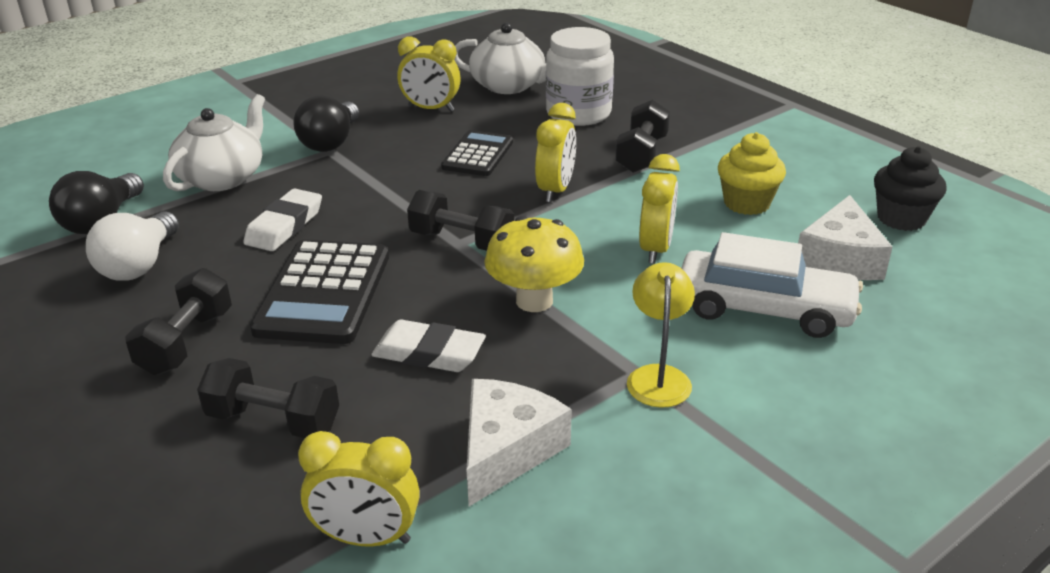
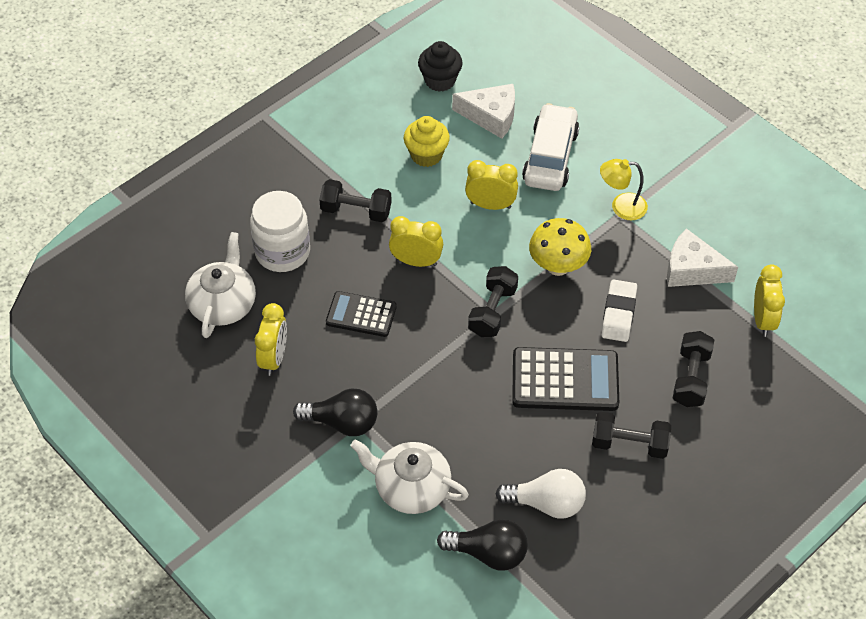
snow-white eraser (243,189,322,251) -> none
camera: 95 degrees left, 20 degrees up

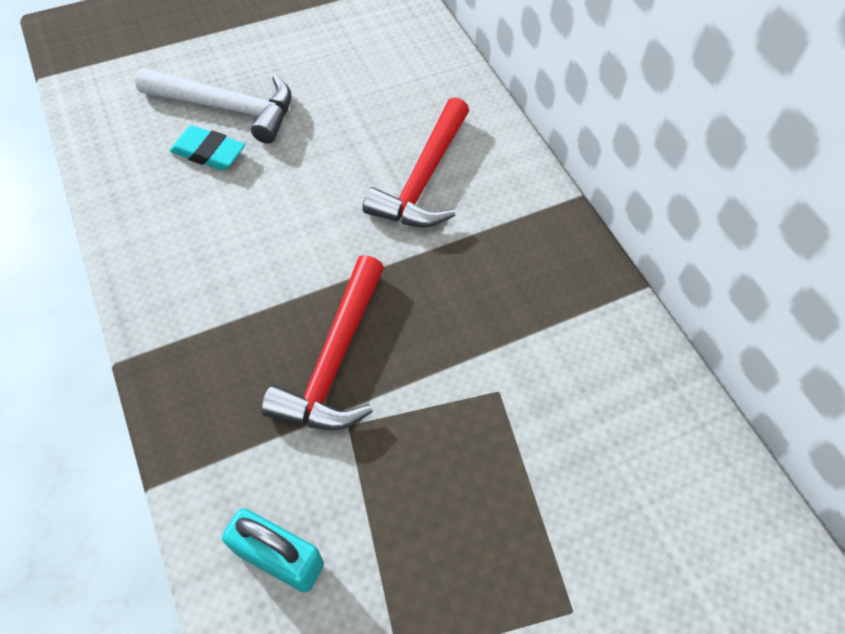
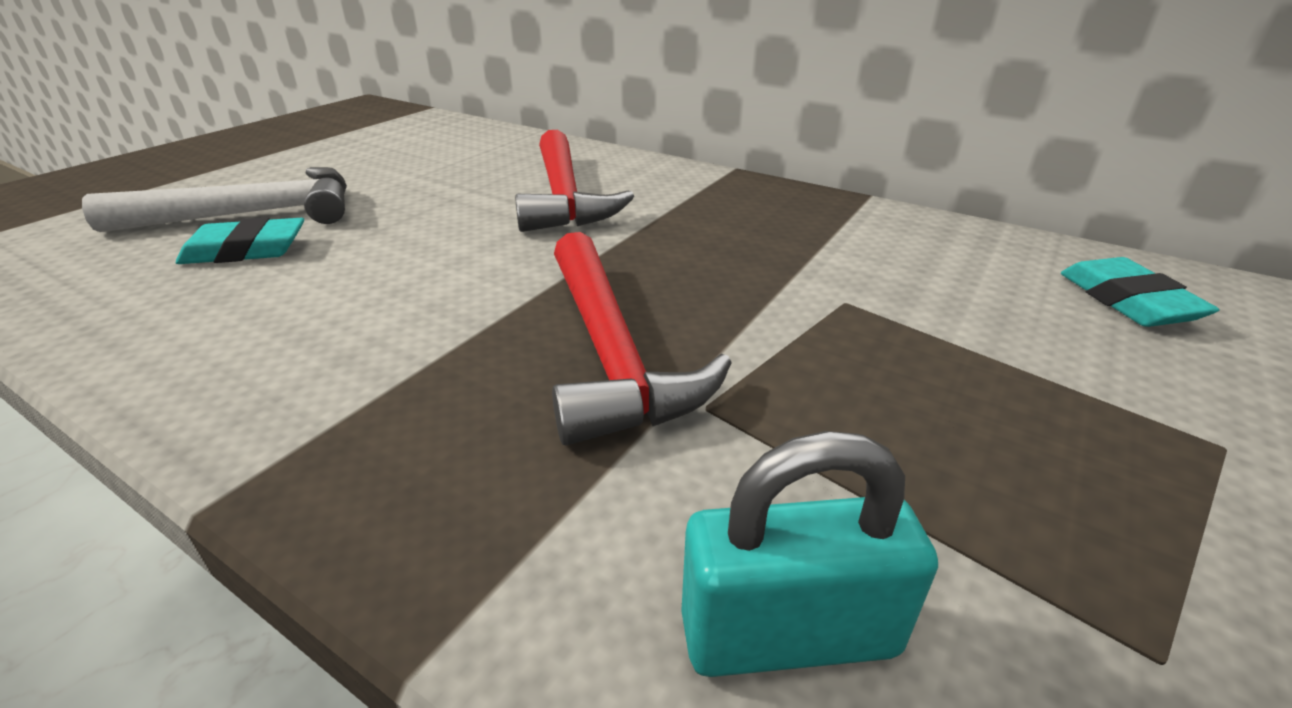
none -> aqua eraser (1061,257,1220,327)
camera: 30 degrees left, 25 degrees down

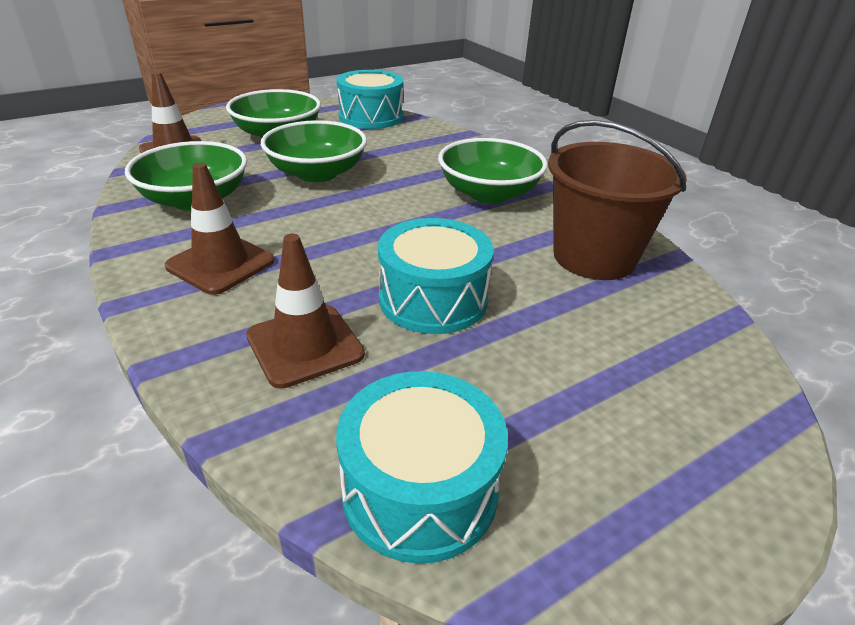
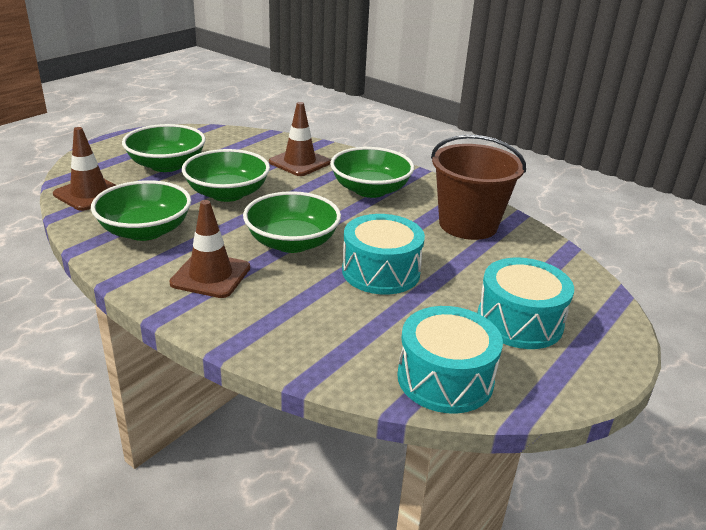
aqua toy drum (336,70,403,129) -> aqua toy drum (477,258,574,349), moved
brown road cone (246,234,365,389) -> brown road cone (269,102,331,176), moved
none -> emerald deep dish (243,191,341,253)
camera: 20 degrees left, 5 degrees down

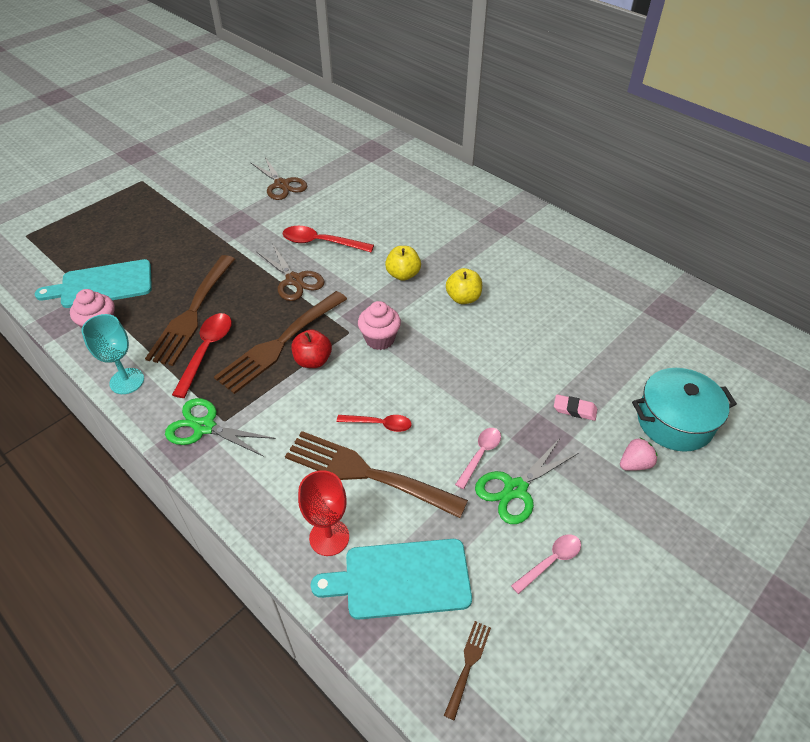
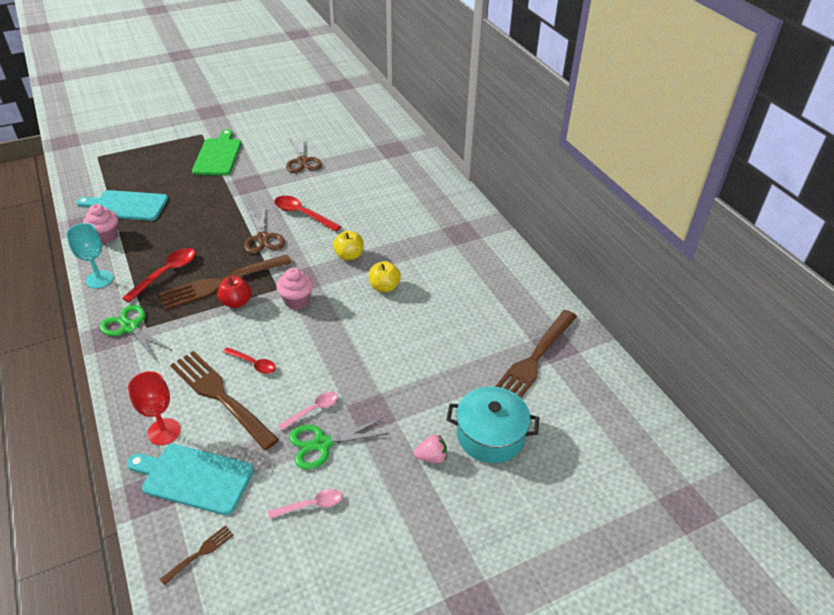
brown table fork (145,255,235,366) -> brown table fork (495,310,577,398), moved
pink eraser (554,394,597,421) -> none
none -> emerald cutting board (192,129,241,176)
camera: 20 degrees right, 5 degrees down

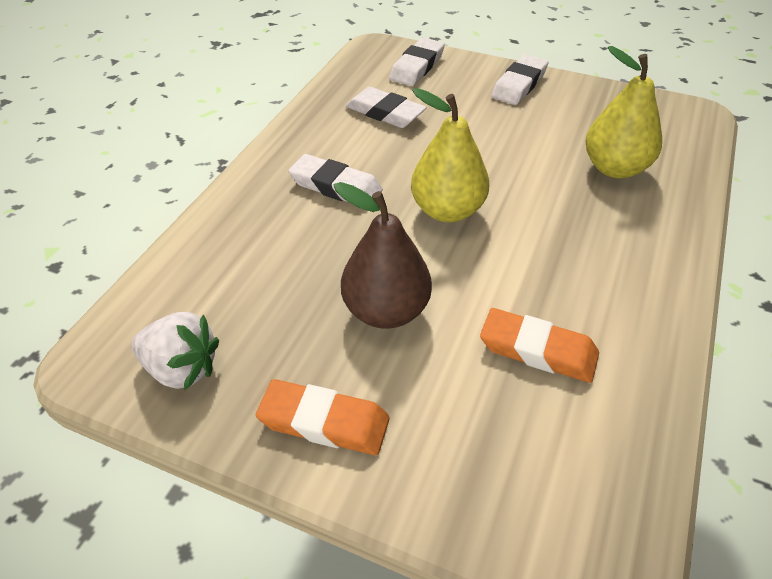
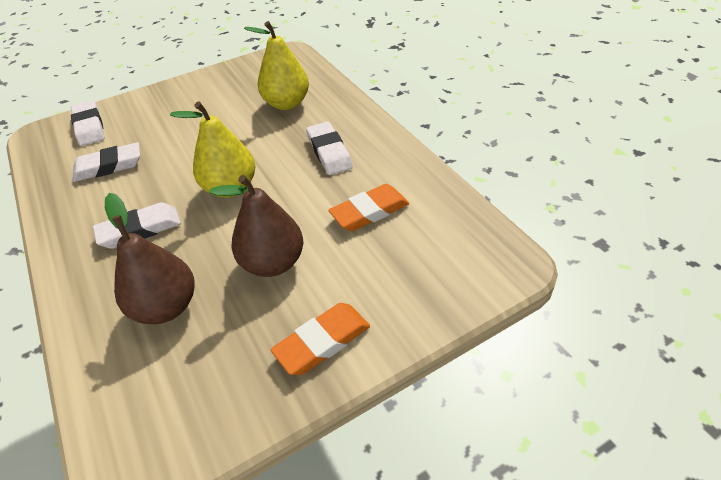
snow-white eraser (491,54,549,105) -> snow-white eraser (306,122,353,175), moved
snow-white toy strawberry (131,312,219,390) -> none
none -> brown toy pear (105,193,195,324)
camera: 50 degrees left, 0 degrees up

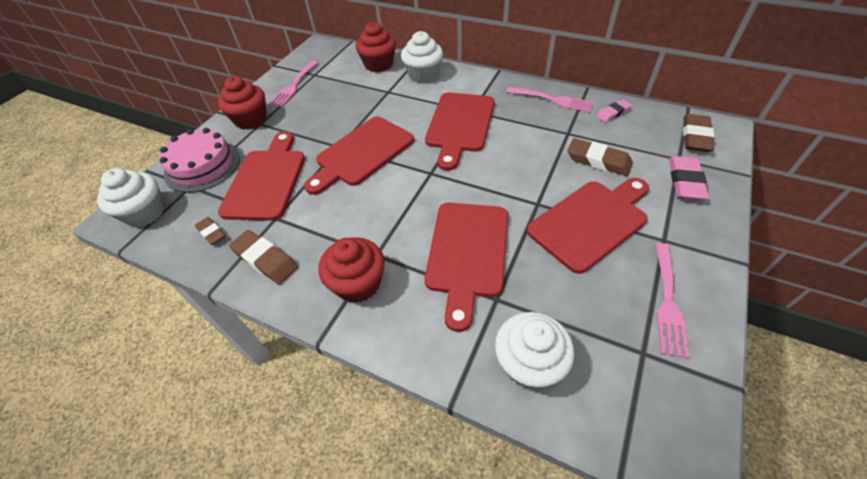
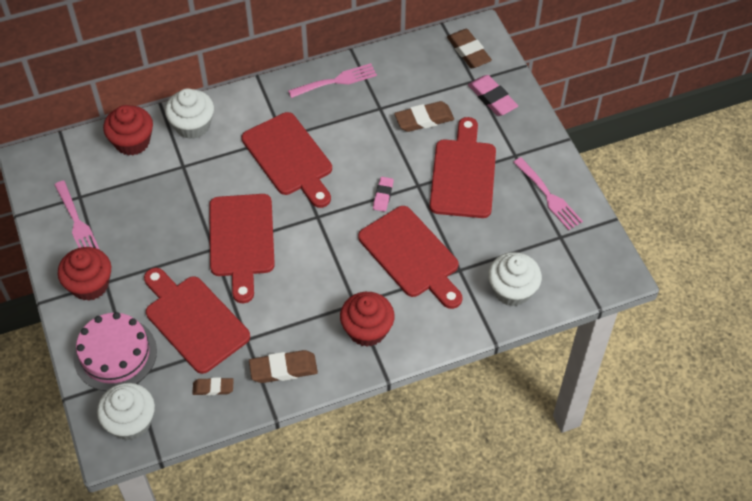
pink eraser (597,100,632,122) -> pink eraser (373,177,394,212), moved
camera: 50 degrees left, 5 degrees up

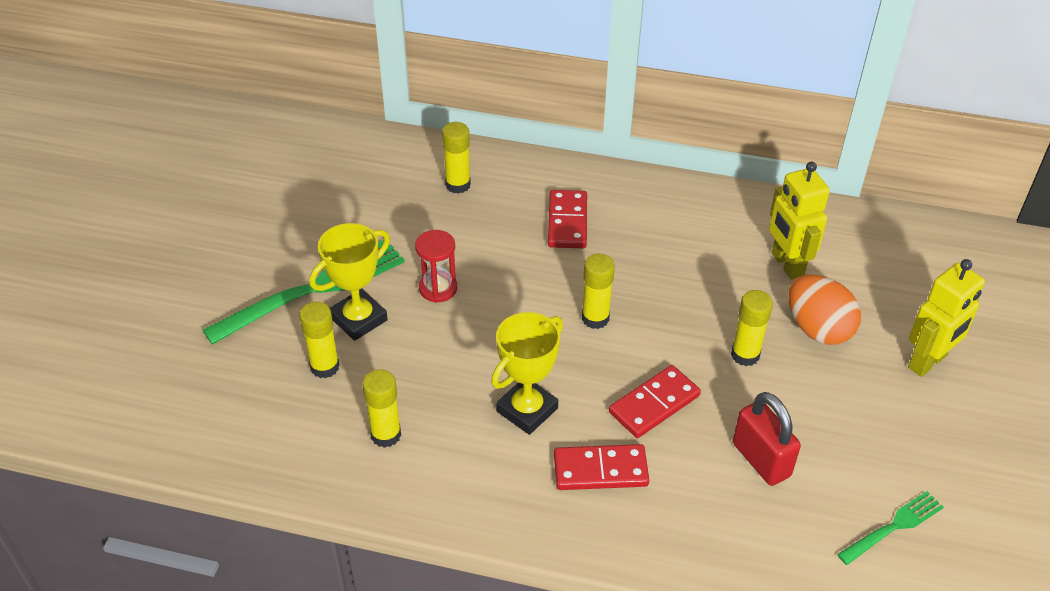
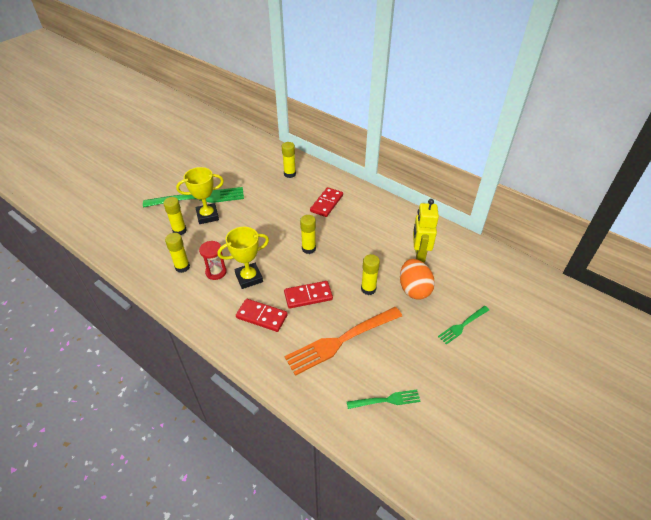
red hourglass (415,230,457,303) -> red hourglass (199,241,227,280), moved
golden toy robot (908,259,985,377) -> emerald table fork (438,306,489,345)
red lock (733,392,801,486) -> bright orange table fork (284,307,402,376)
camera: 25 degrees right, 0 degrees up

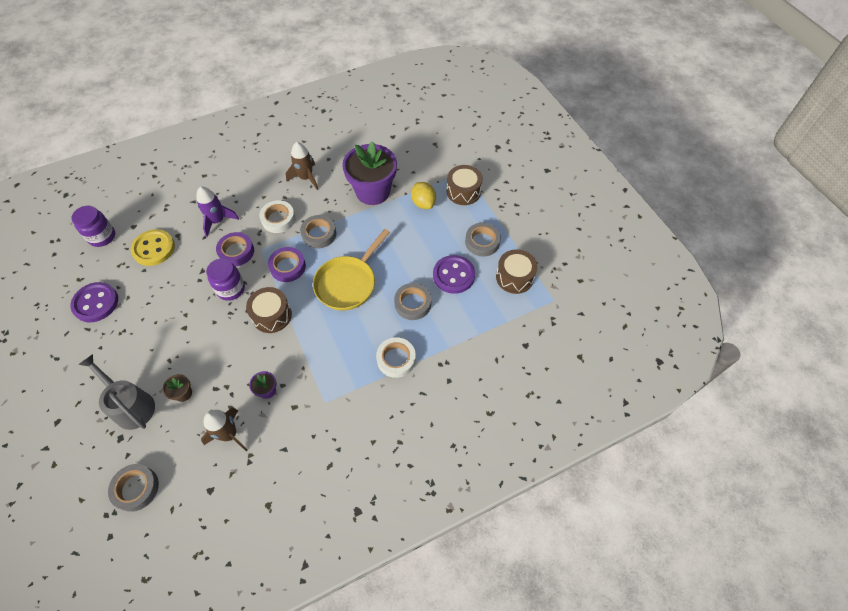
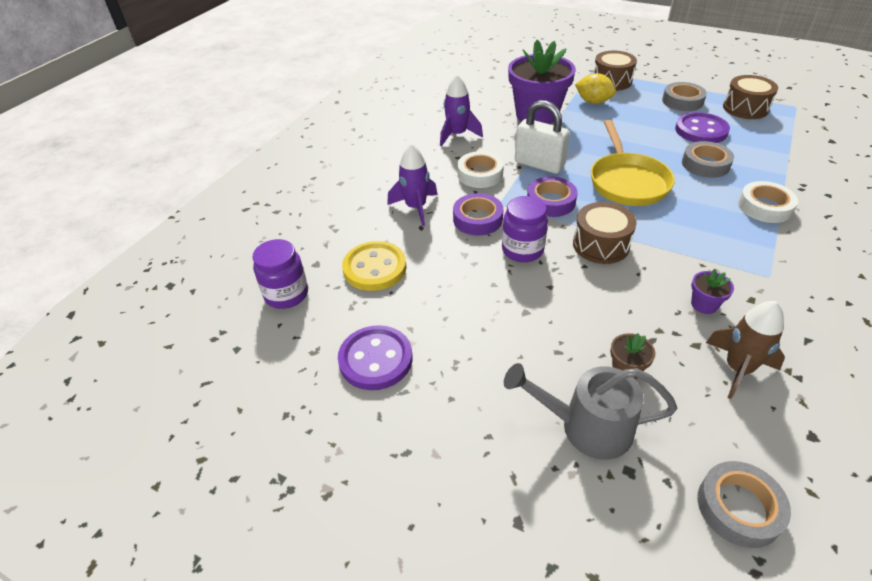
brown toy rocket (286,142,318,190) -> purple toy rocket (440,75,483,146)
gray sticky tape (300,215,336,248) -> snow-white lock (515,100,569,174)
camera: 35 degrees left, 15 degrees down

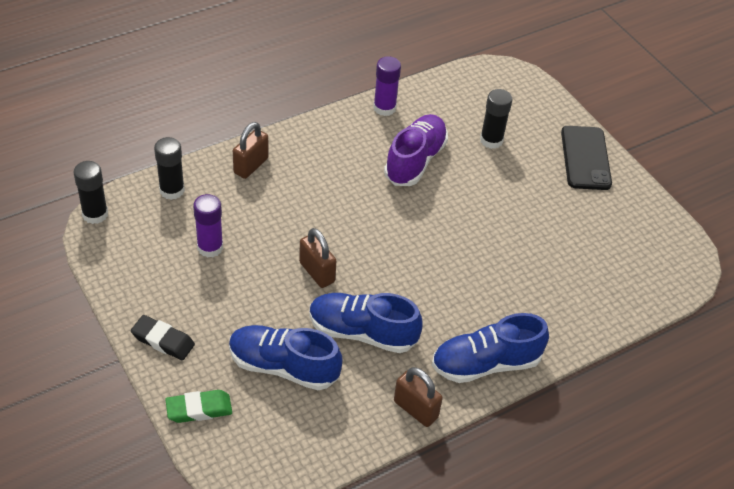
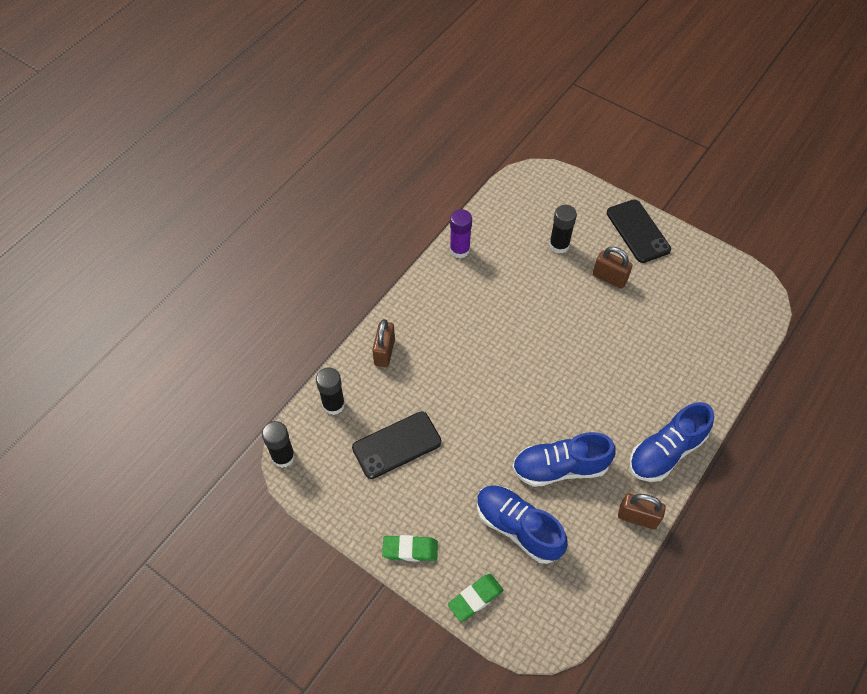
purple sneaker (384,114,448,186) -> none
purple glue (193,194,223,257) -> black phone (352,412,442,479)
brown lock (299,228,336,288) -> brown lock (593,247,633,289), moved
black eraser (131,315,195,360) -> emerald eraser (382,535,438,562)
blue sneaker (229,325,343,390) -> blue sneaker (477,485,568,564), 45 degrees clockwise
camera: 20 degrees left, 10 degrees up

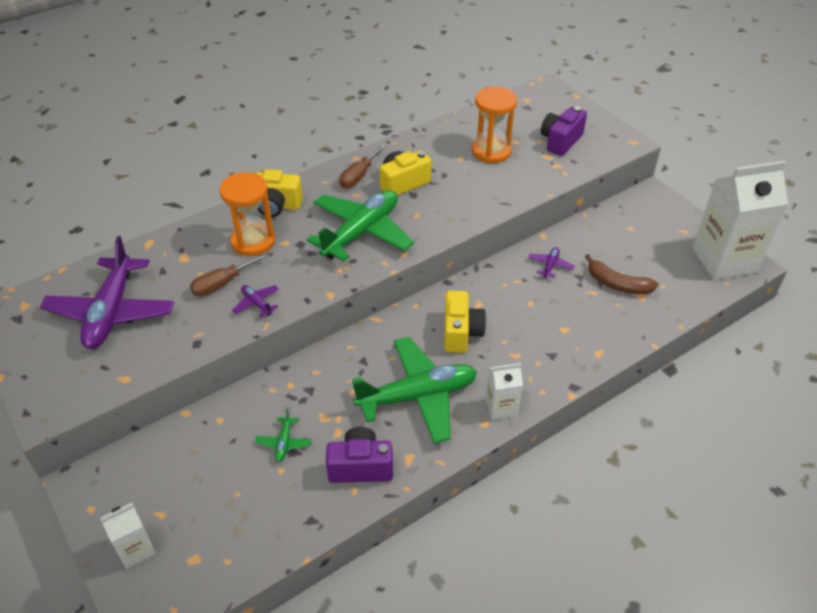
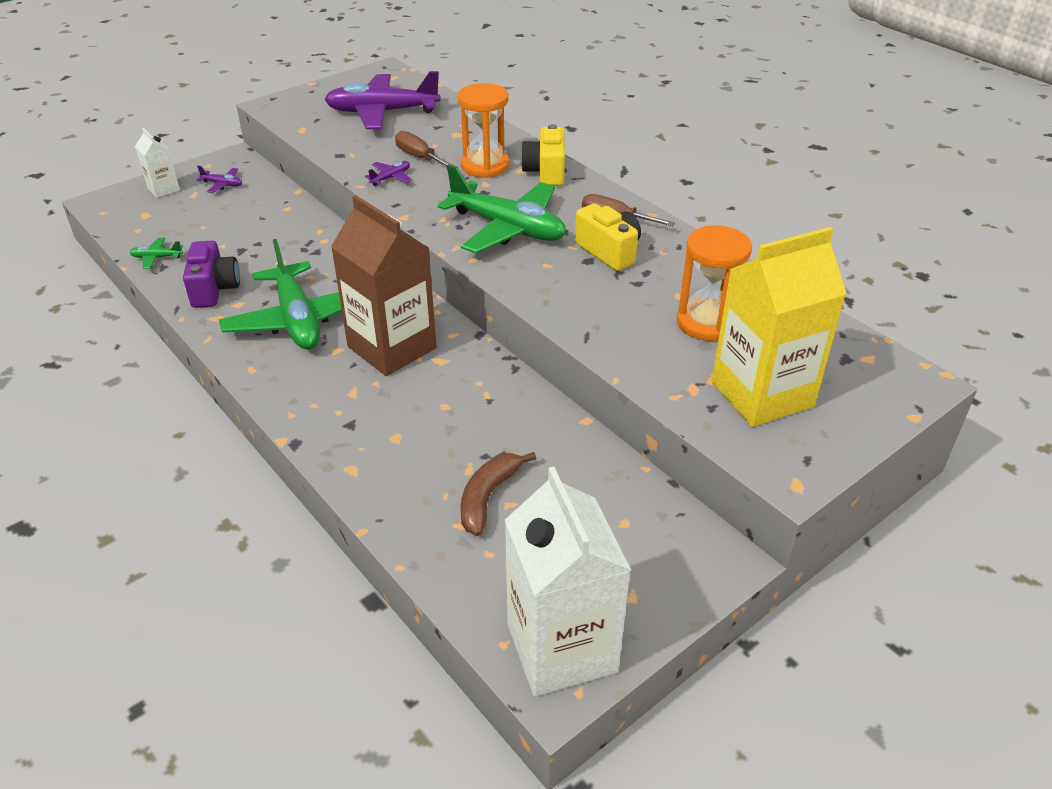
purple compact camera (541,106,587,156) -> golden juice carton (712,227,847,427)
purple toy plane (528,247,574,278) -> purple toy plane (197,166,242,193), moved
golden compact camera (444,291,486,353) -> brown juice carton (331,195,437,376)
snow-white juice carton (485,363,523,420) -> none
emerald toy plane (255,409,312,462) -> emerald toy plane (130,238,183,269), moved
camera: 85 degrees right, 5 degrees down

